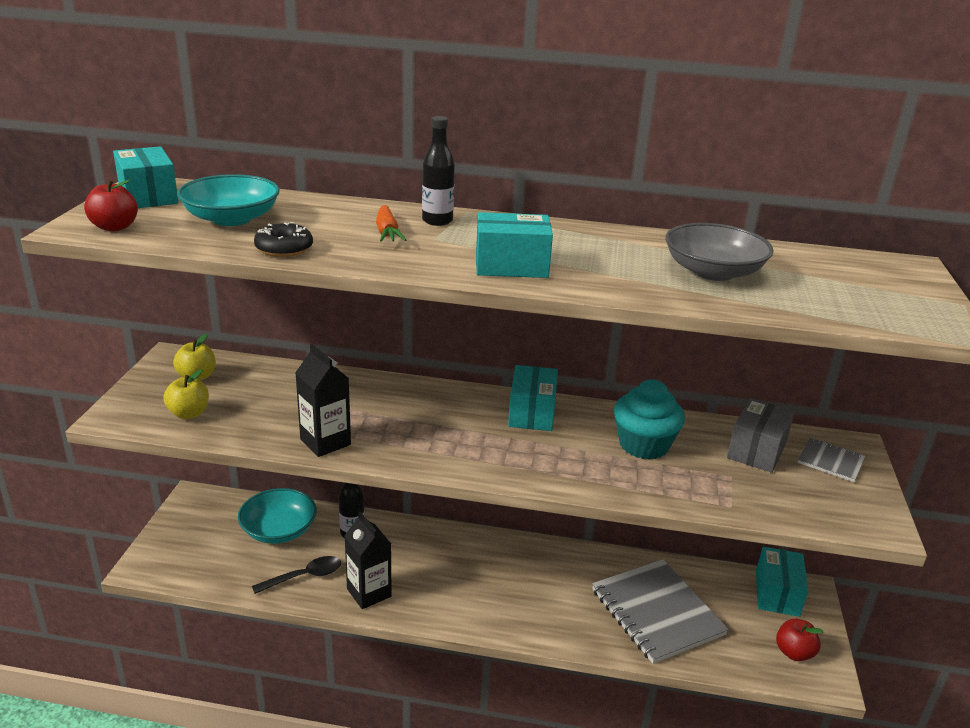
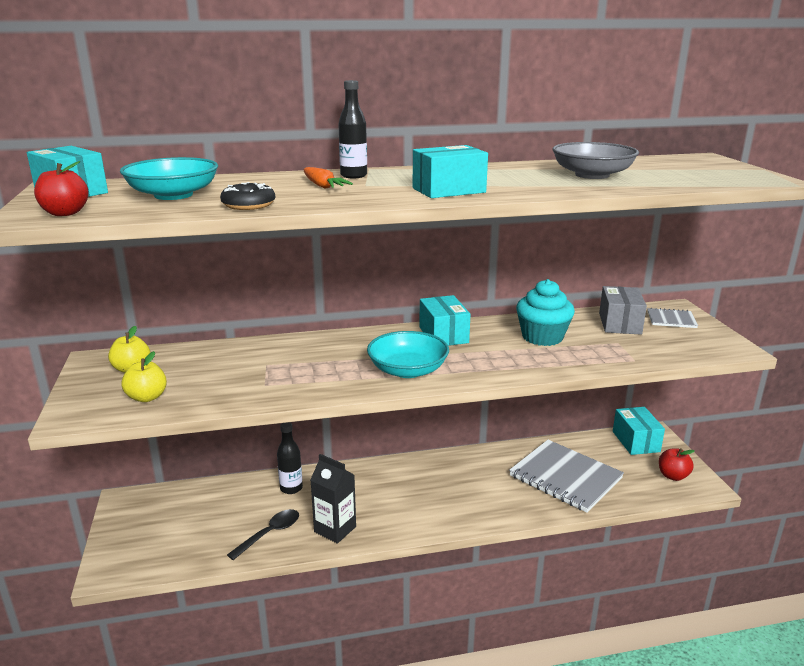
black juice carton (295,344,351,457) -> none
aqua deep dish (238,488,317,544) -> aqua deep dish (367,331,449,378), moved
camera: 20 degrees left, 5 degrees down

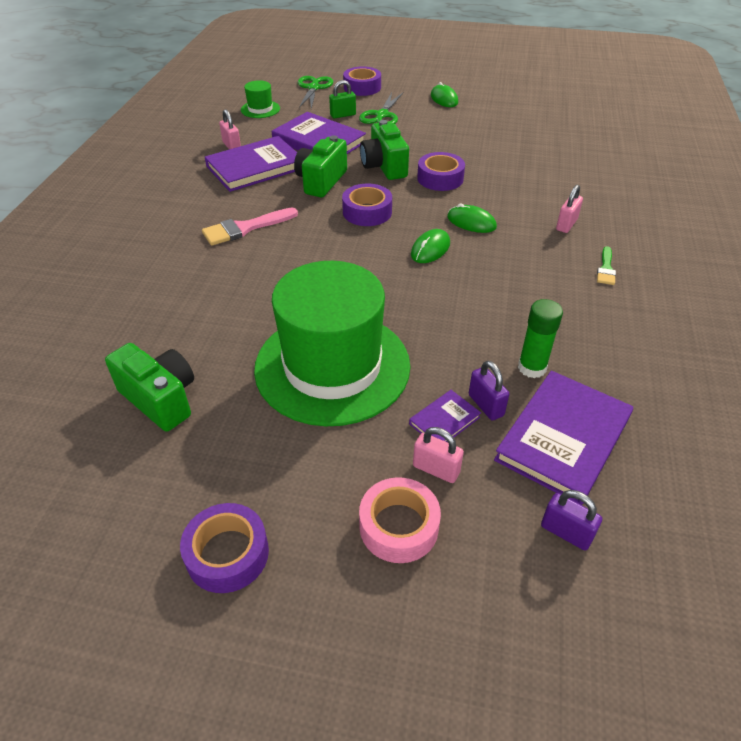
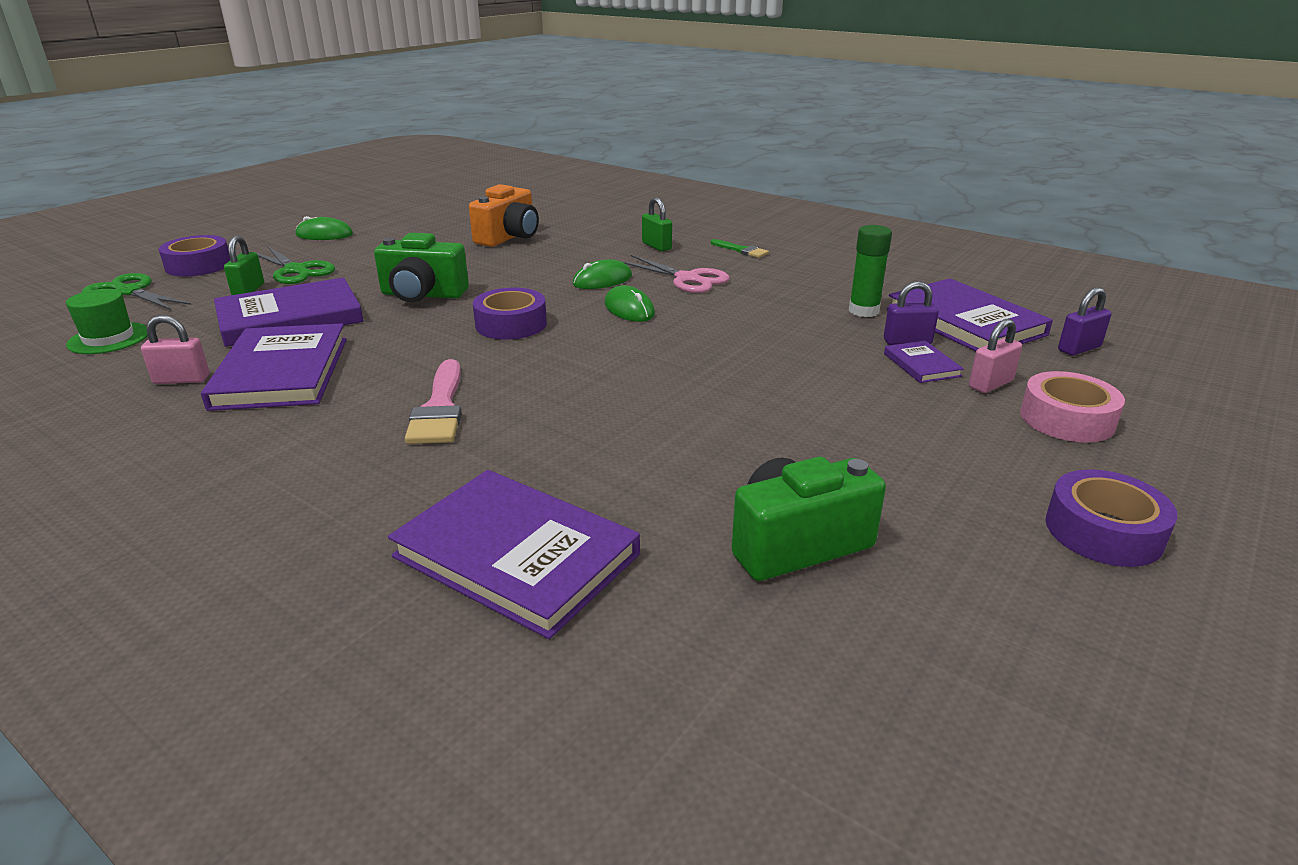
emerald compact camera (294,135,347,197) -> none
purple sticky tape (417,152,465,191) -> none
pink lock (556,185,583,233) -> emerald lock (642,197,672,251)
emerald tall hat (254,261,410,426) -> none
none -> bright orange compact camera (469,184,539,247)
none -> pink scissors (621,255,730,293)
none -> purple hardcover (388,470,640,639)
camera: 65 degrees left, 15 degrees down

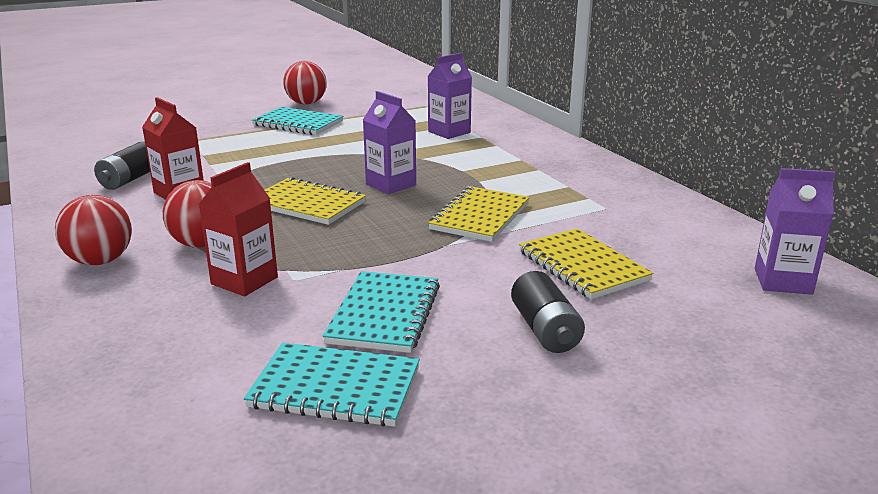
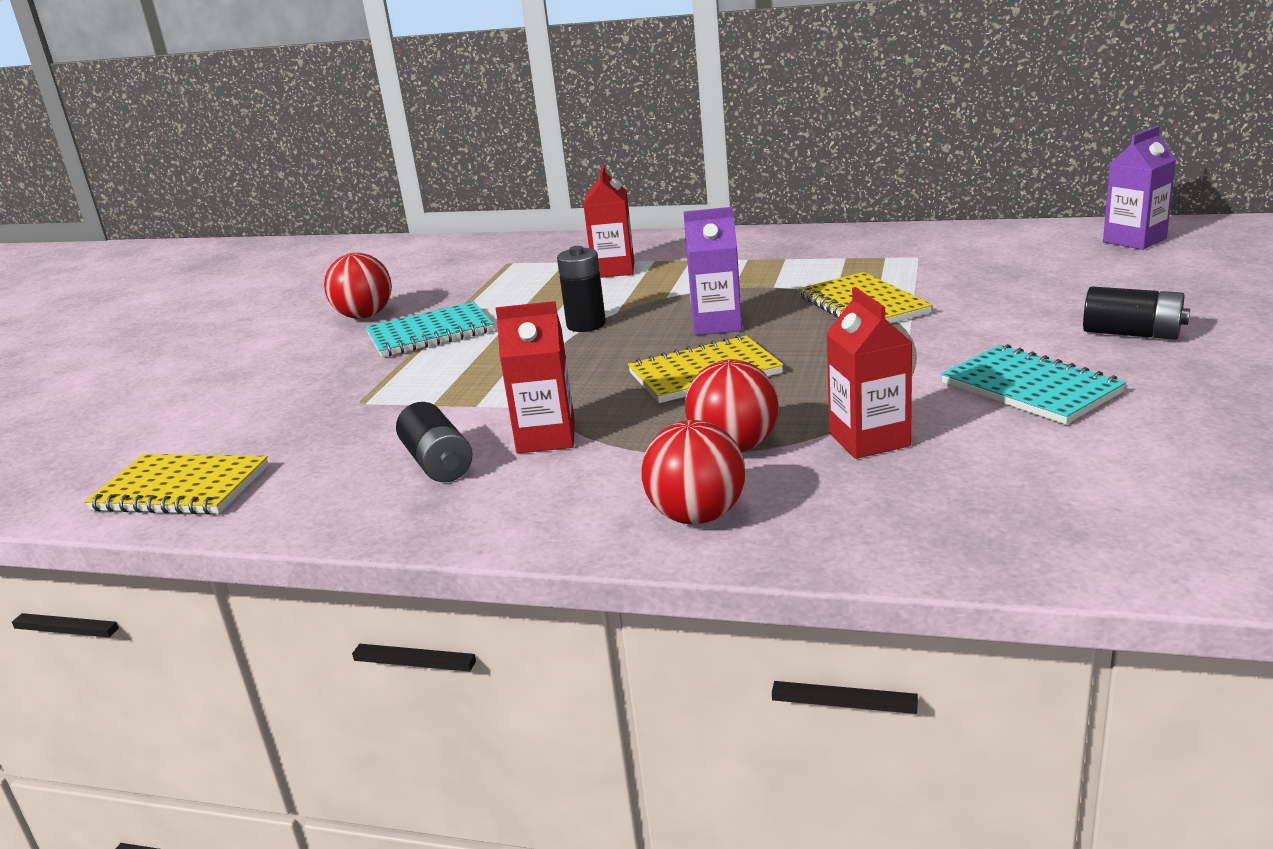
purple juice carton (428,53,472,139) -> red juice carton (583,165,634,278)
golden notepad (519,228,653,299) -> golden notepad (84,454,269,515), moved
aqua notepad (244,342,420,427) -> none
none -> black AA battery (557,246,606,332)
camera: 45 degrees left, 0 degrees up

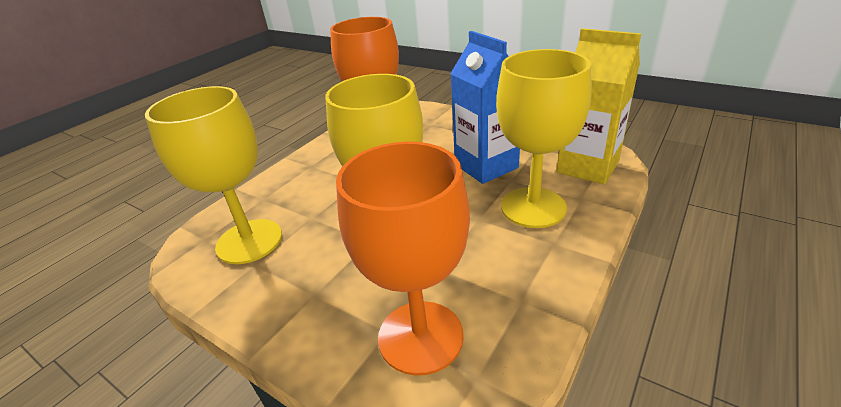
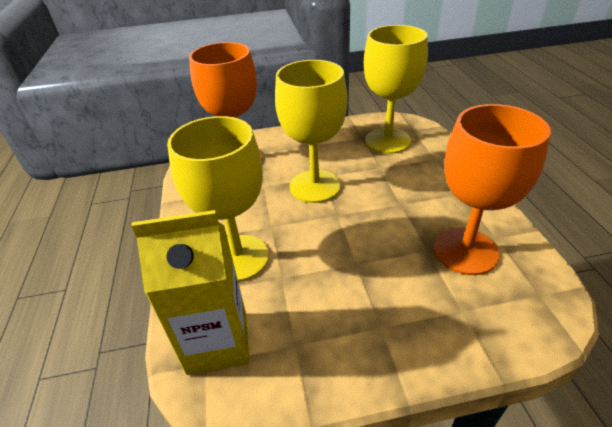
blue juice carton (450,31,520,184) -> none
camera: 135 degrees right, 5 degrees up

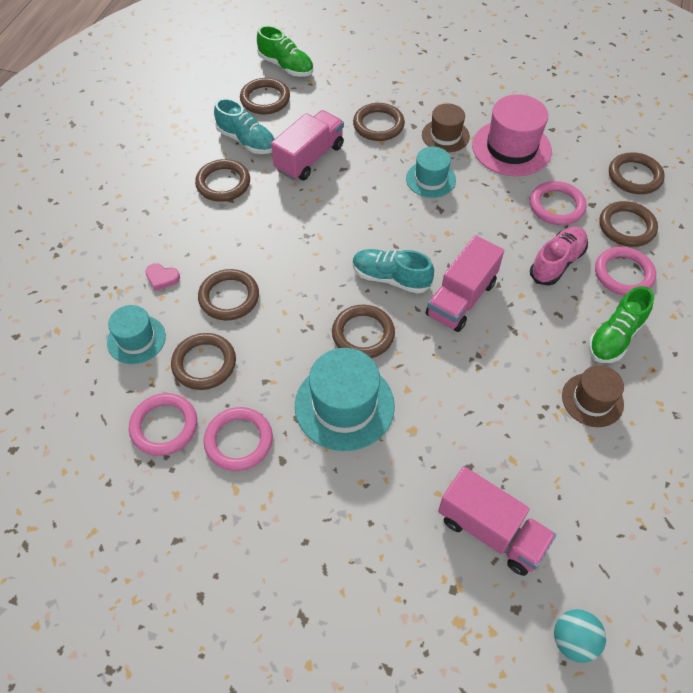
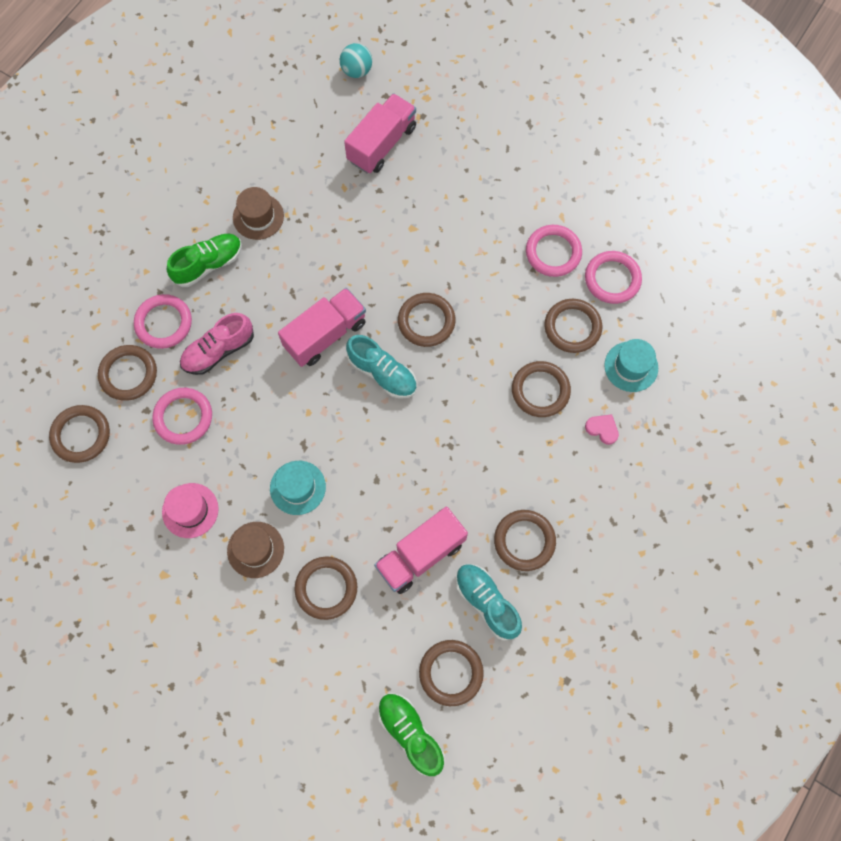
pink tall hat (472,94,552,176) -> pink tall hat (162,483,218,538), x0.61
aqua tall hat (295,348,395,451) -> none
pink toy truck (438,466,556,576) -> pink toy truck (344,93,416,174), 75 degrees clockwise
camera: 165 degrees left, 15 degrees up

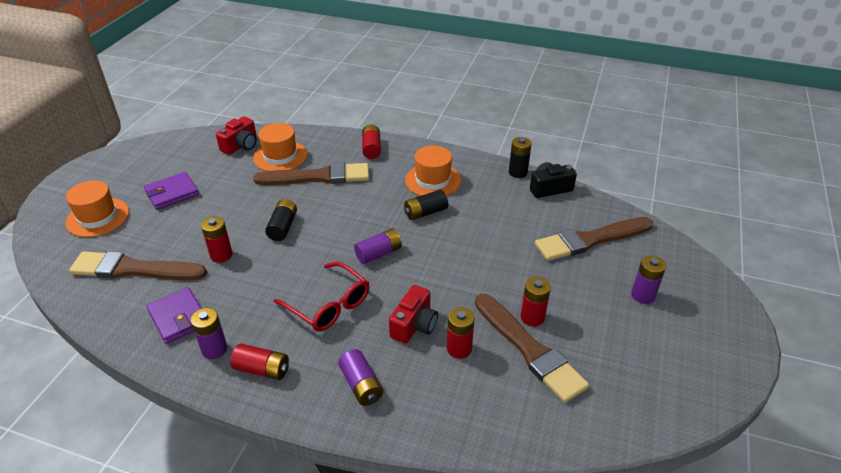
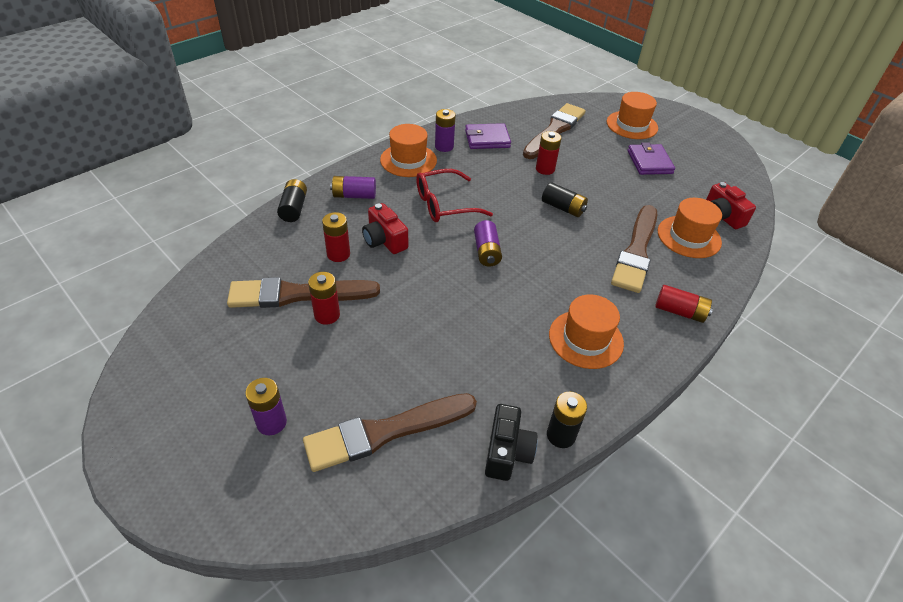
black AA battery (404,190,448,220) -> black AA battery (277,179,307,222), moved
brown brush (535,217,653,261) -> brown brush (303,393,477,472), 120 degrees counterclockwise
red AA battery (230,343,289,380) -> bright orange tall hat (380,124,437,177)
camera: 115 degrees right, 5 degrees up

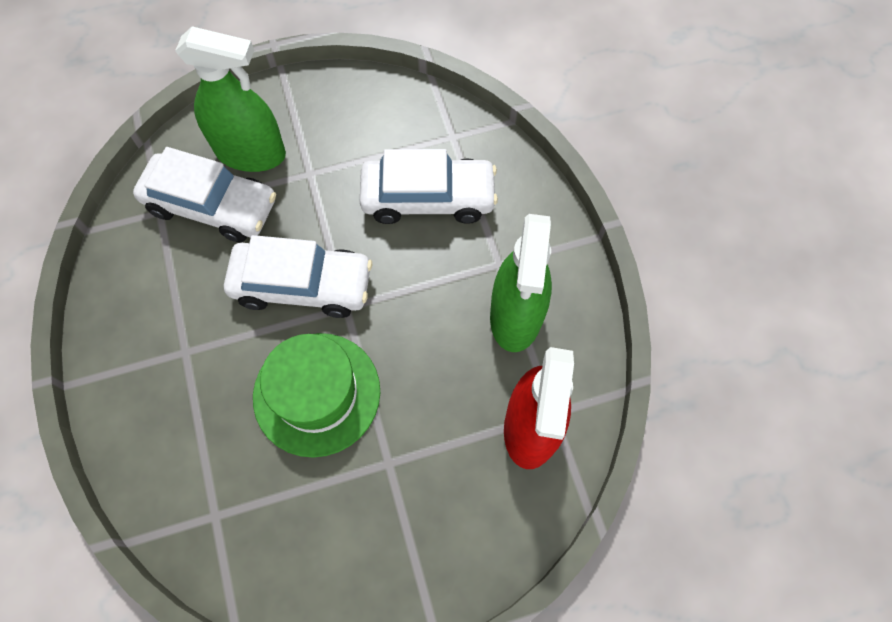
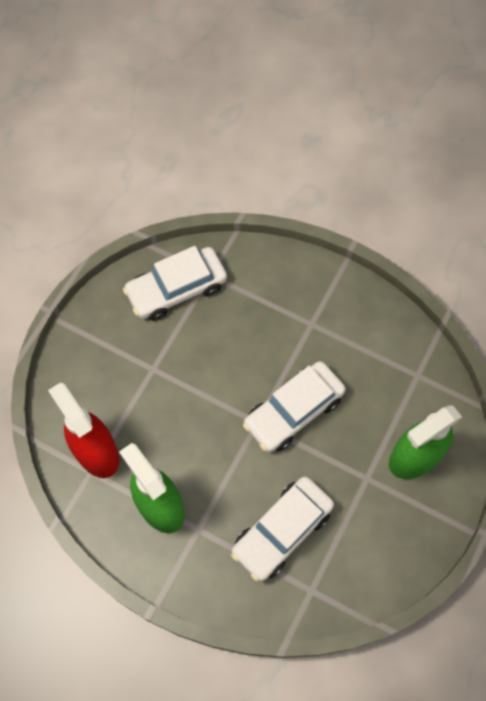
snow-white automobile (133,147,276,243) -> snow-white automobile (123,246,227,321), moved
emerald tall hat (253,333,380,458) -> none
camera: 135 degrees right, 0 degrees up

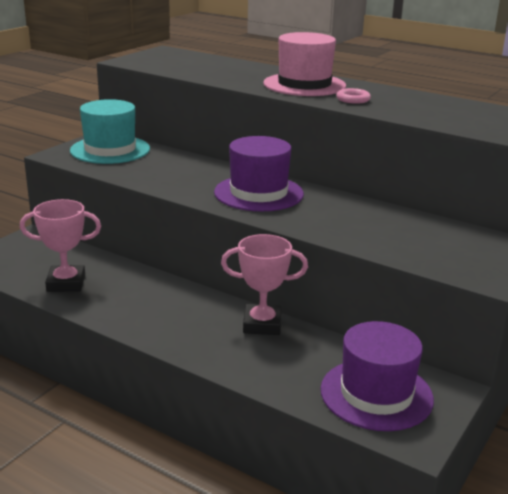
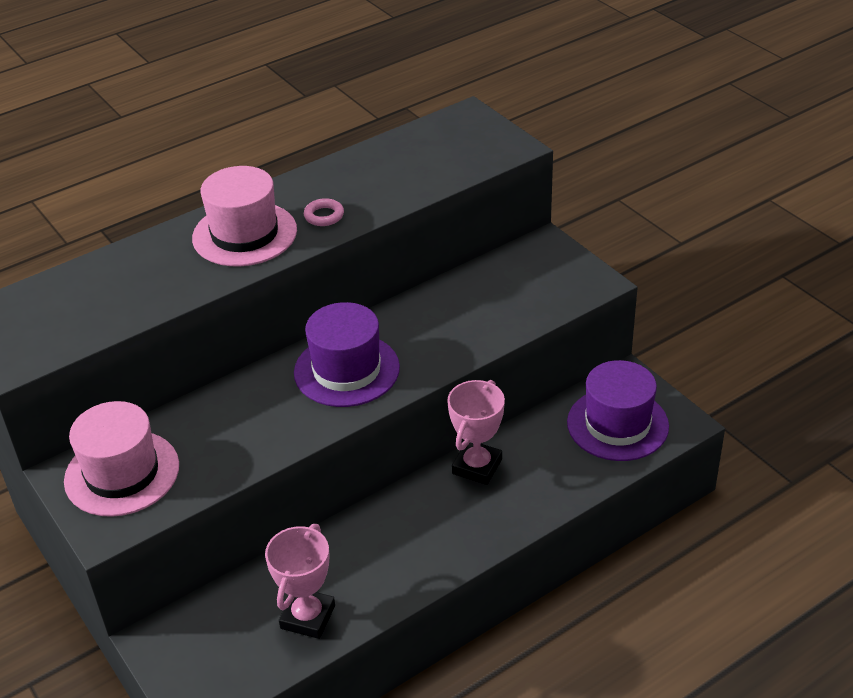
aqua tall hat (70,99,150,164) -> pink tall hat (64,401,179,517)
camera: 65 degrees left, 15 degrees up

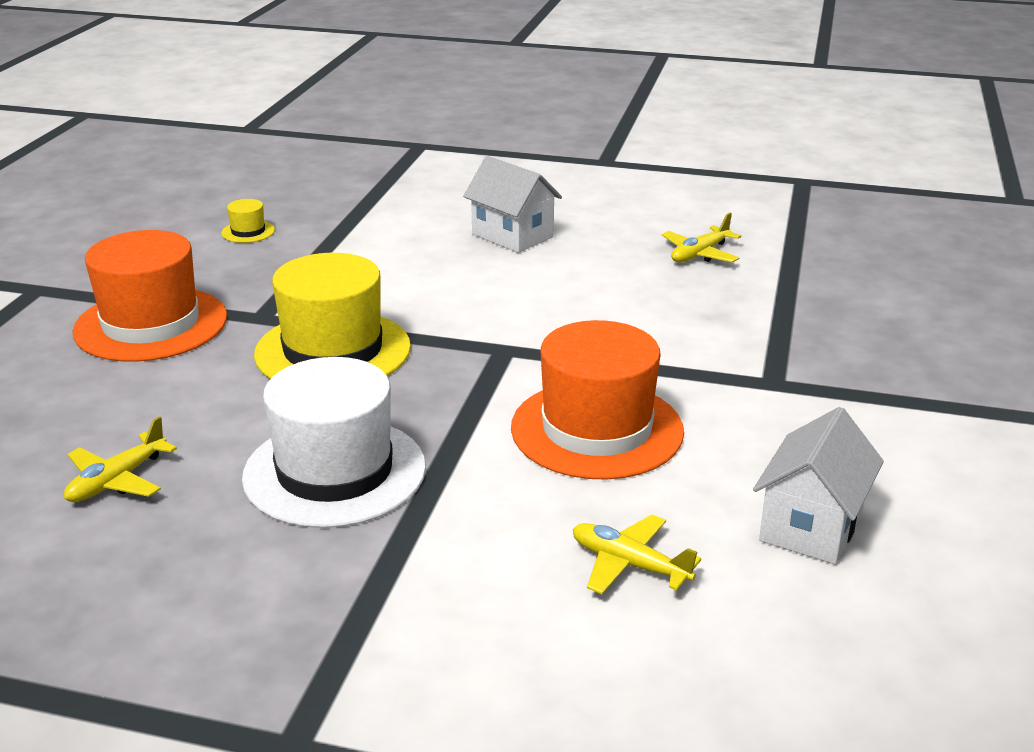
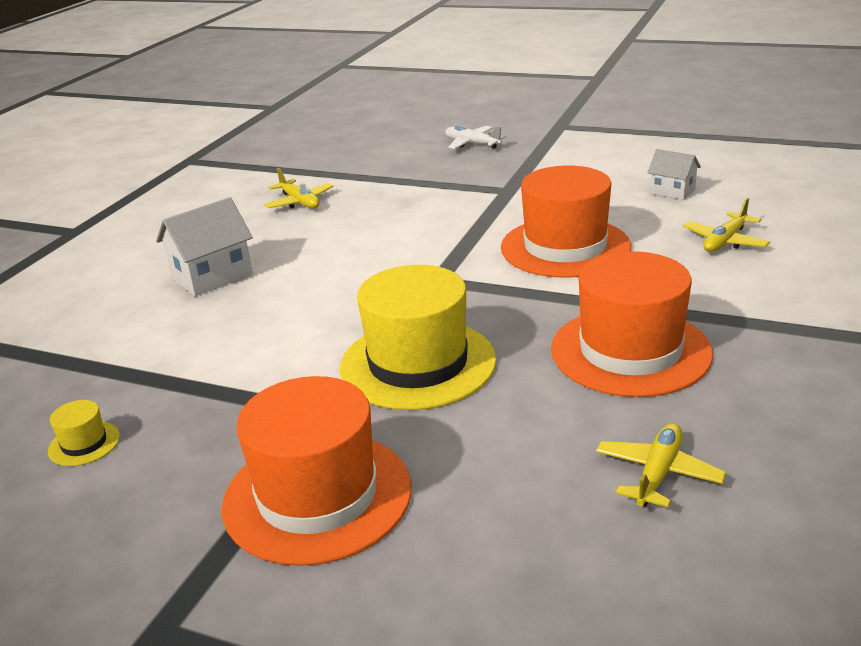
snow-white tall hat (242,357,426,528) -> bright orange tall hat (551,251,713,397)
snow-white house (753,407,884,564) -> snow-white house (647,149,701,200), x0.62
golden toy plane (64,416,177,502) -> golden toy plane (596,423,726,507), 105 degrees counterclockwise
none -> snow-white toy plane (445,125,506,149)
camera: 80 degrees left, 0 degrees up

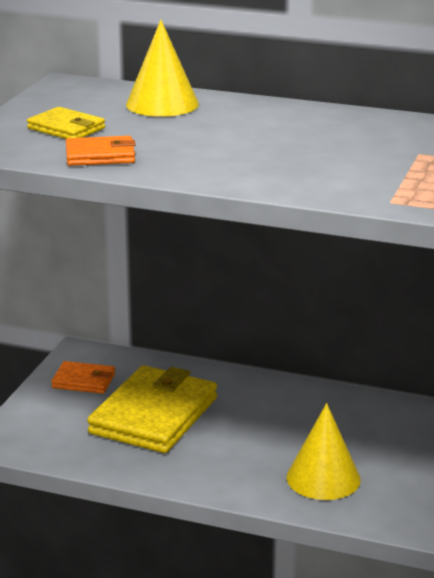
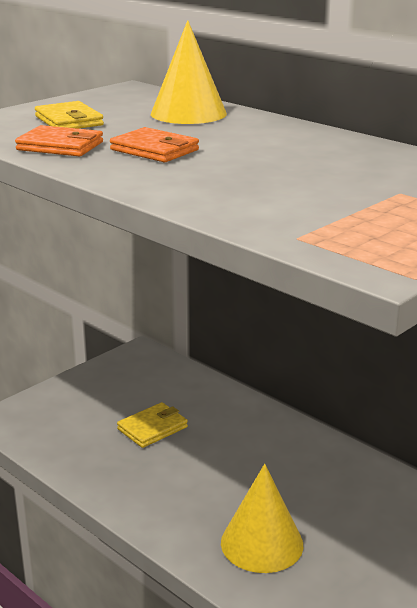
bright orange billfold (51,361,115,394) -> bright orange billfold (110,127,199,162), moved
golden billfold (87,365,217,453) -> golden billfold (117,402,188,448), x0.49
camera: 25 degrees right, 0 degrees up

